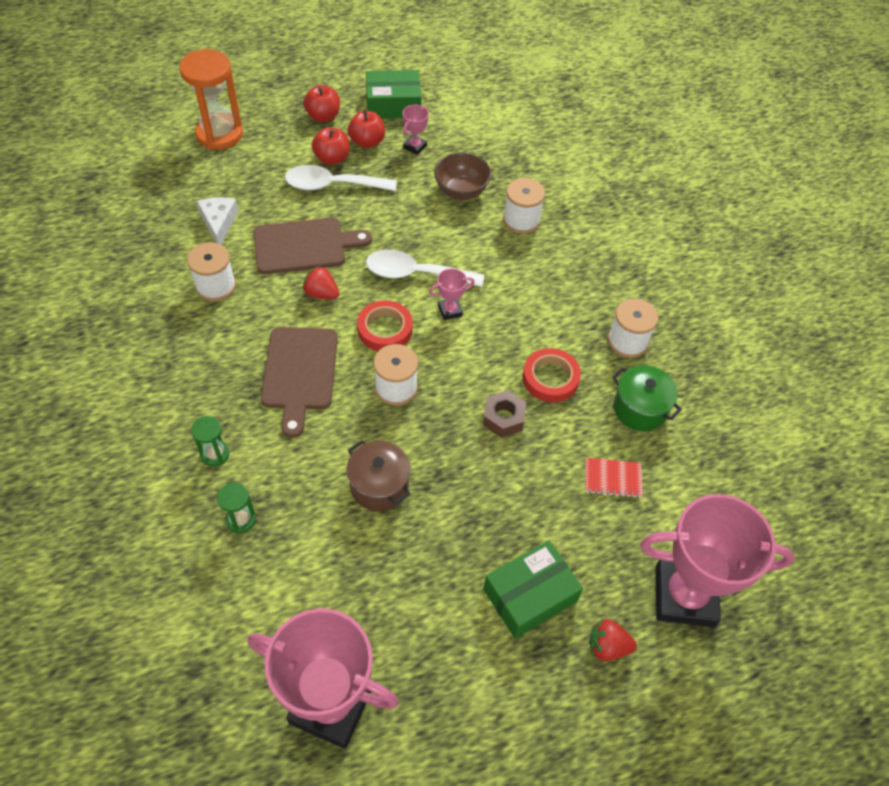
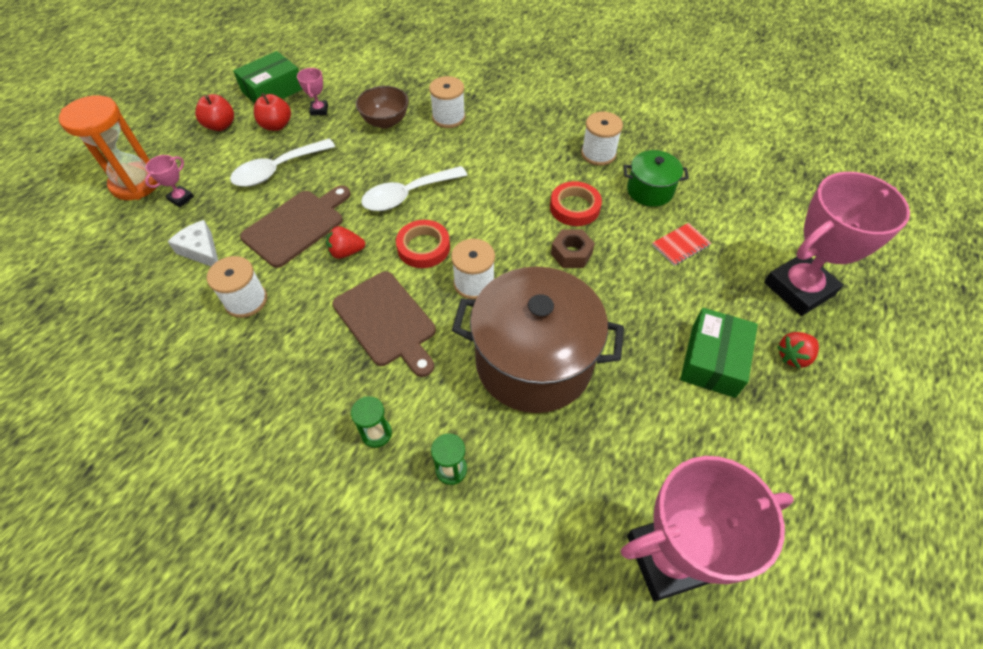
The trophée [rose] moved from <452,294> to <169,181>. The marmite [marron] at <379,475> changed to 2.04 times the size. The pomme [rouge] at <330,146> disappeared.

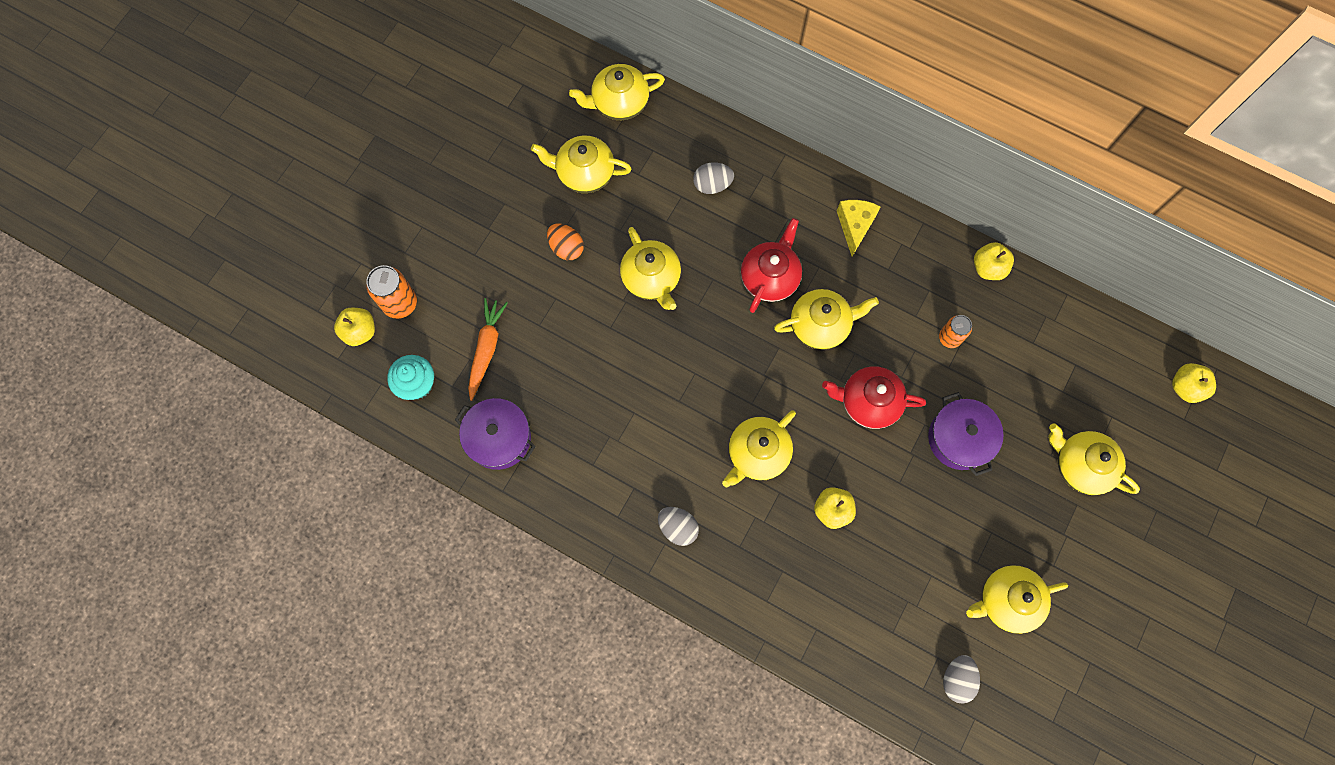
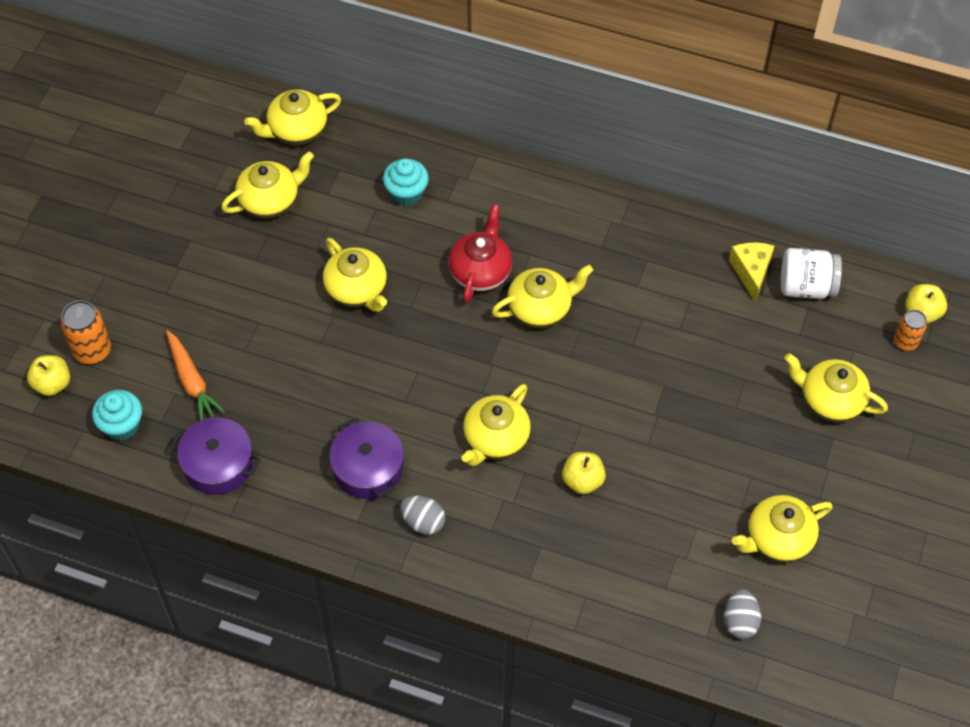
The carotte [orange] at <488,349> turned 150 degrees clockwise. The théière [jaune] at <581,164> turned 150 degrees clockwise. The marmite [violet] moved from <966,434> to <366,458>. The œuf [gris] at <713,178> was replaced by the muffin [turquoise] at <406,182>. The fromage [jaune] moved from <859,228> to <751,272>. The bocal [blanc] at <811,273> appeared. The canette [orange] moved from <955,331> to <910,330>. The œuf [orange] at <565,242> disappeared. The théière [rouge] at <874,397> disappeared. The pomme [jaune] at <994,261> disappeared.

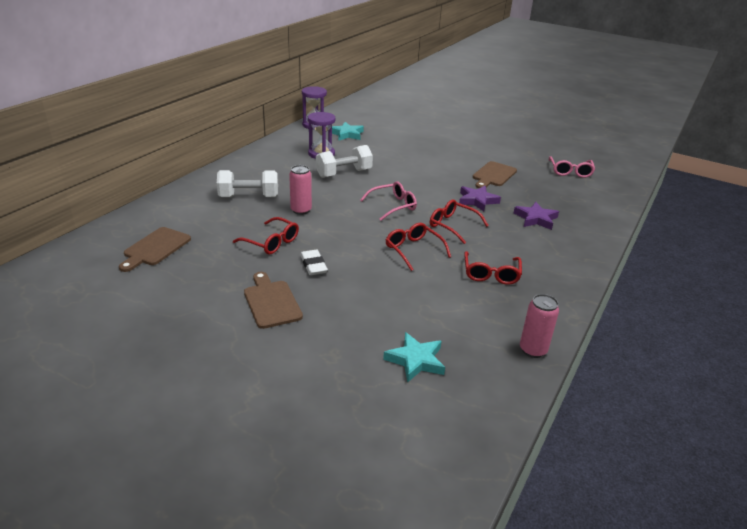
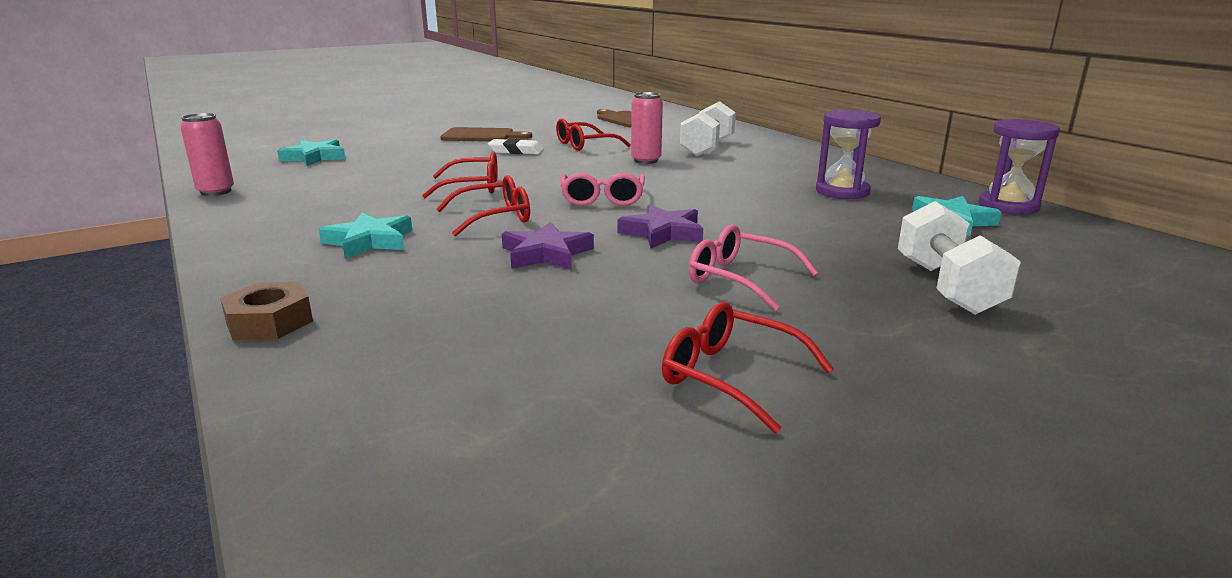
The écrou [marron] at <266,311> appeared. The étoile [turquoise] at <365,236> appeared. The étoile [violet] moved from <536,216> to <660,226>. The lunettes [rouge] moved from <493,268> to <748,367>. The lunettes [rose] moved from <572,167> to <753,267>. The haltère [blanc] moved from <344,161> to <959,258>. The planche à découper [marron] at <495,174> disappeared.

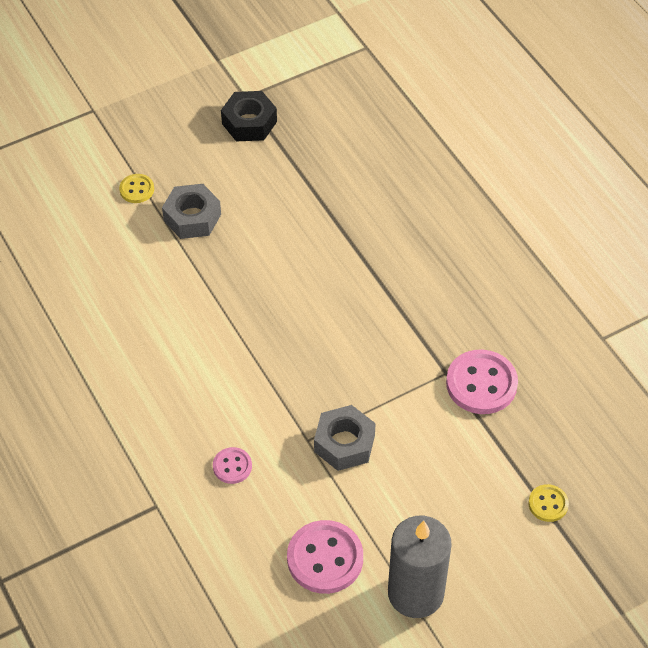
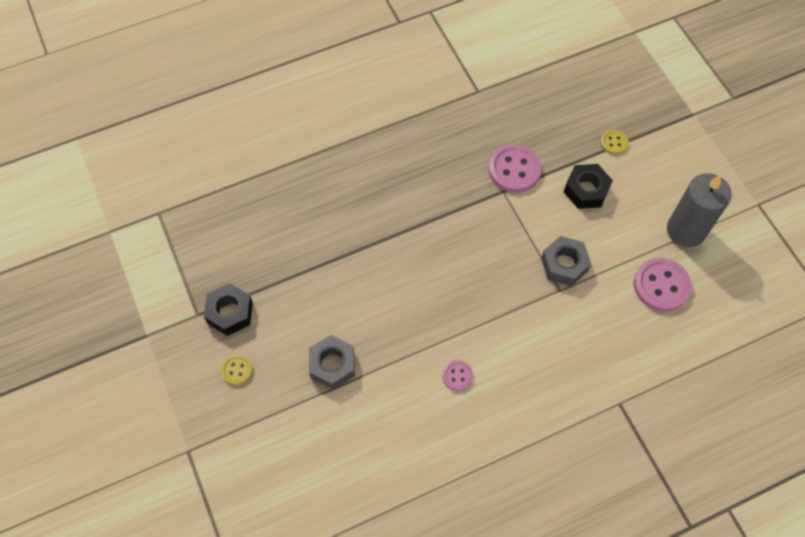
The bouton [jaune] moved from <136,188> to <237,370>. The bouton [rose] moved from <232,465> to <457,375>. The écrou [noir] at <588,186> appeared.

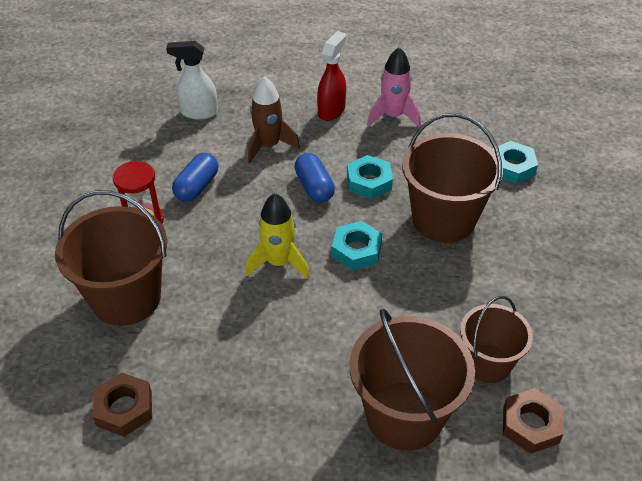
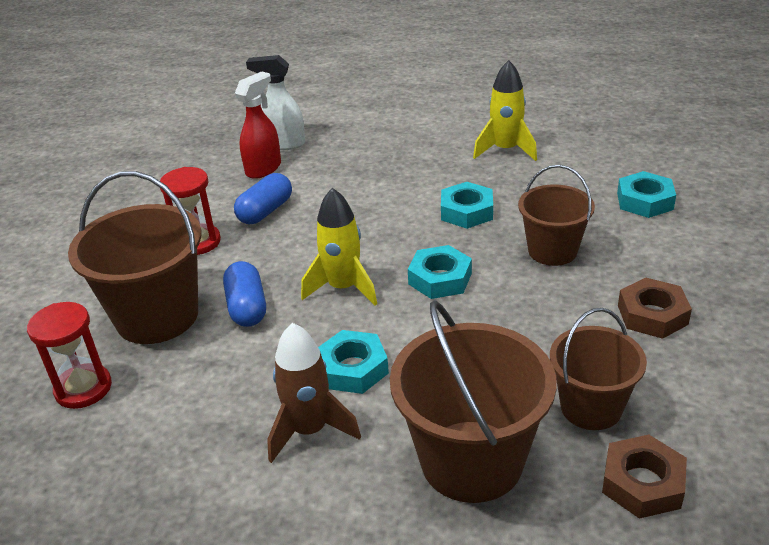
The sablier [rouge] at <69,355> appeared. The gélule [bleu] moved from <314,178> to <244,294>. The vaporisateur [rouge] moved from <331,76> to <258,125>. The fusée [marron] moved from <274,120> to <314,393>. The écrou [turquoise] at <353,362> appeared. The fusée [rose] at <394,87> became the fusée [jaune] at <505,110>. The seau [marron] at <452,178> changed to 0.62 times the size. The écrou [marron] moved from <122,404> to <655,308>.

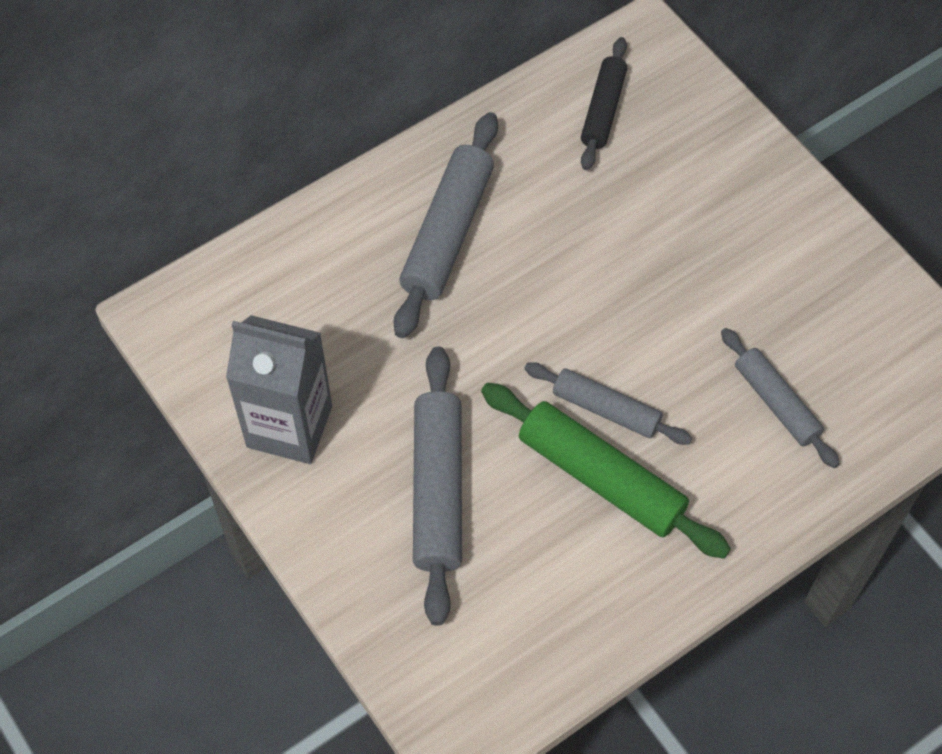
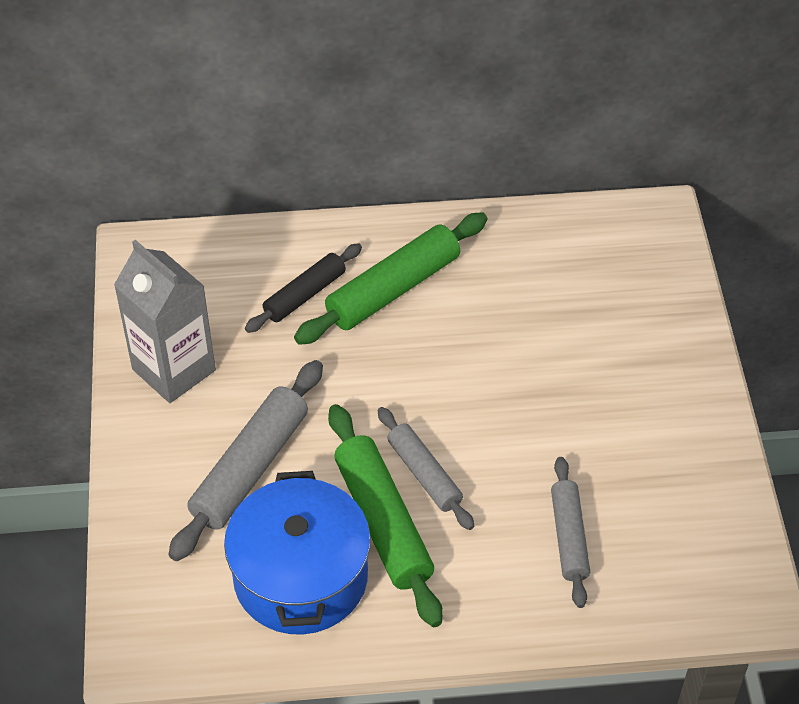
The marmite [bleu] at <297,553> appeared. The rouleau à pâtisserie [noir] moved from <604,103> to <303,288>. The rouleau à pâtisserie [gris] at <446,225> became the rouleau à pâtisserie [vert] at <391,279>.

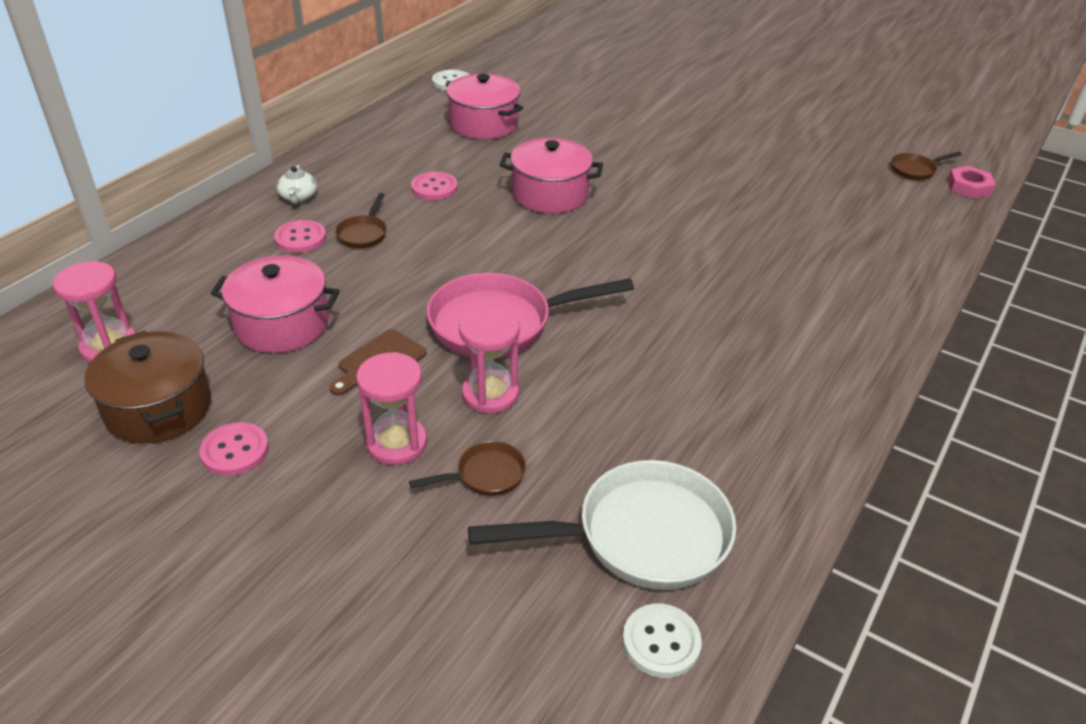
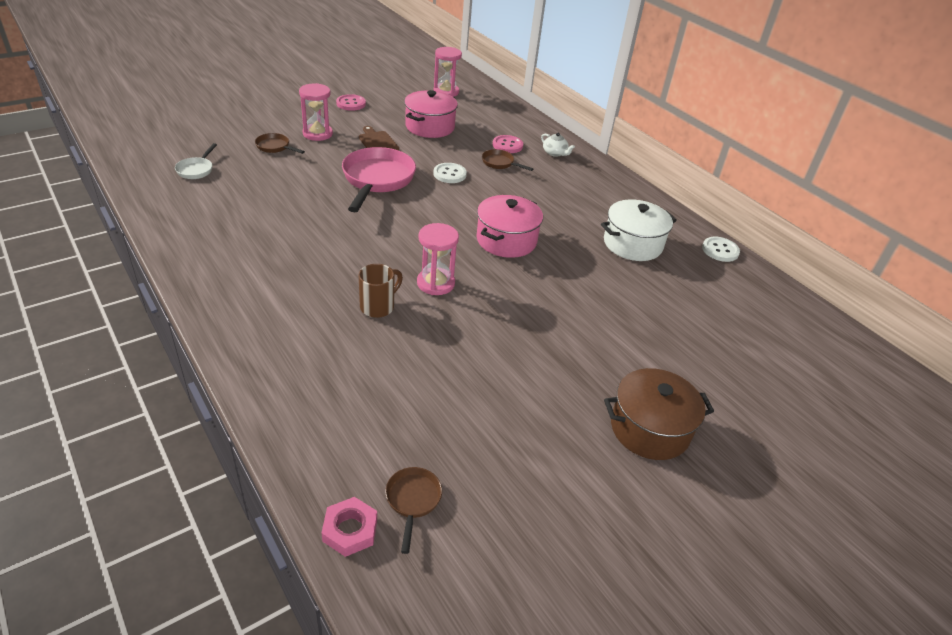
The poêle [blanc] at <602,525> changed to 0.47 times the size. The poêle [marron] at <467,468> turned 120 degrees clockwise. The tasse [marron] at <381,291> appeared. The sablier [rose] moved from <489,360> to <438,259>. The bouton [blanc] moved from <662,641> to <450,173>. The théière [blanc] at <297,184> turned 150 degrees counterclockwise. The marmite [rose] at <484,106> became the marmite [blanc] at <639,230>. The marmite [marron] moved from <147,387> to <659,414>. The bouton [rose] at <434,186> disappeared.

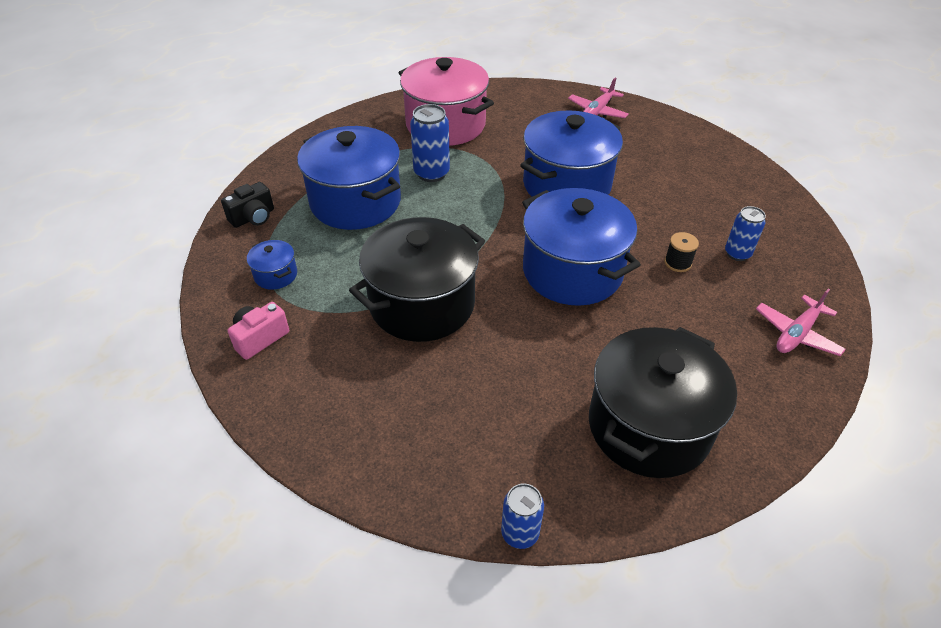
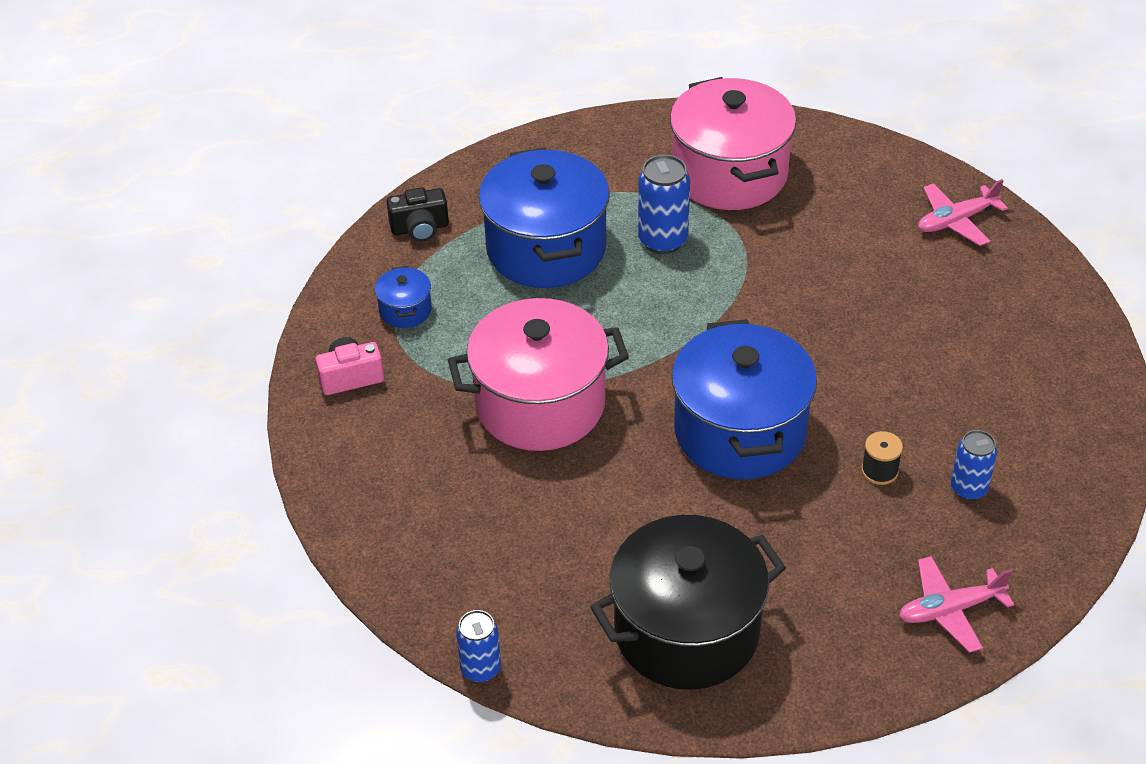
The marmite [noir] at <417,279> became the marmite [rose] at <538,374>. The marmite [bleu] at <571,153> disappeared.

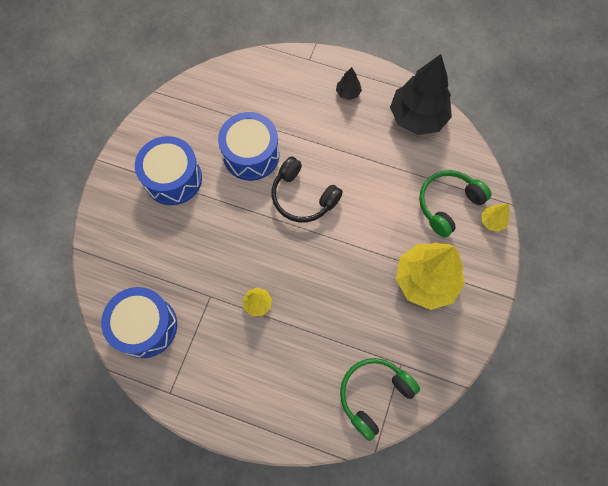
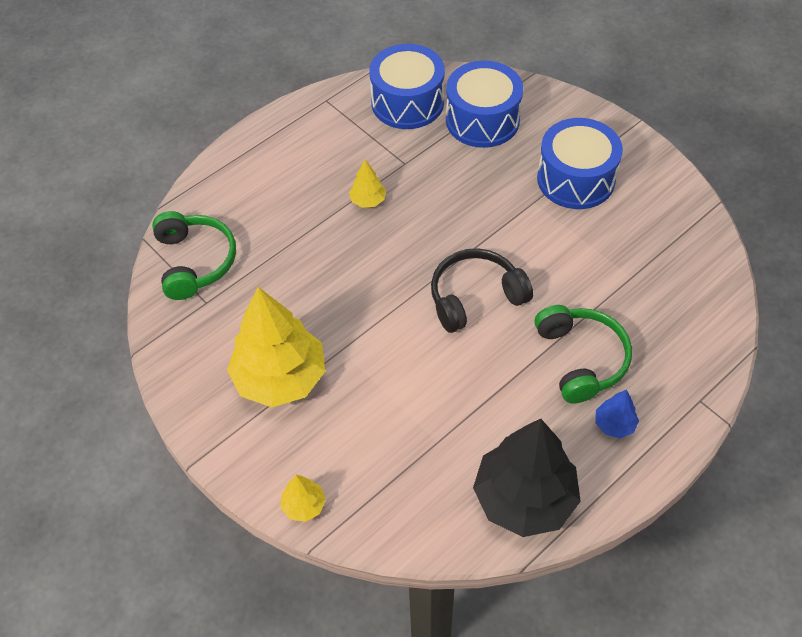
The tambour [bleu] moved from <248,146> to <484,104>. The casque audio [vert] moved from <455,204> to <583,354>. The arbre [noir] at <349,83> became the arbre [bleu] at <617,414>.

